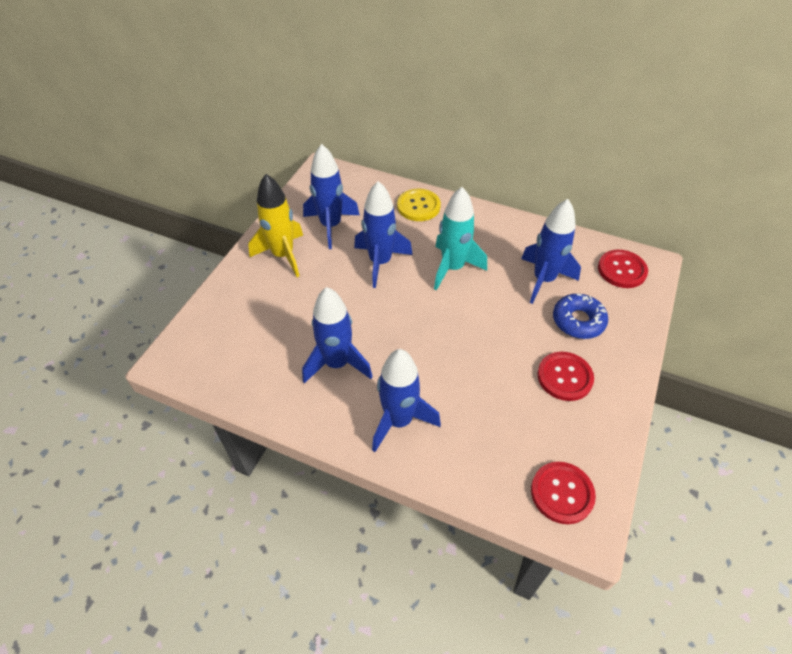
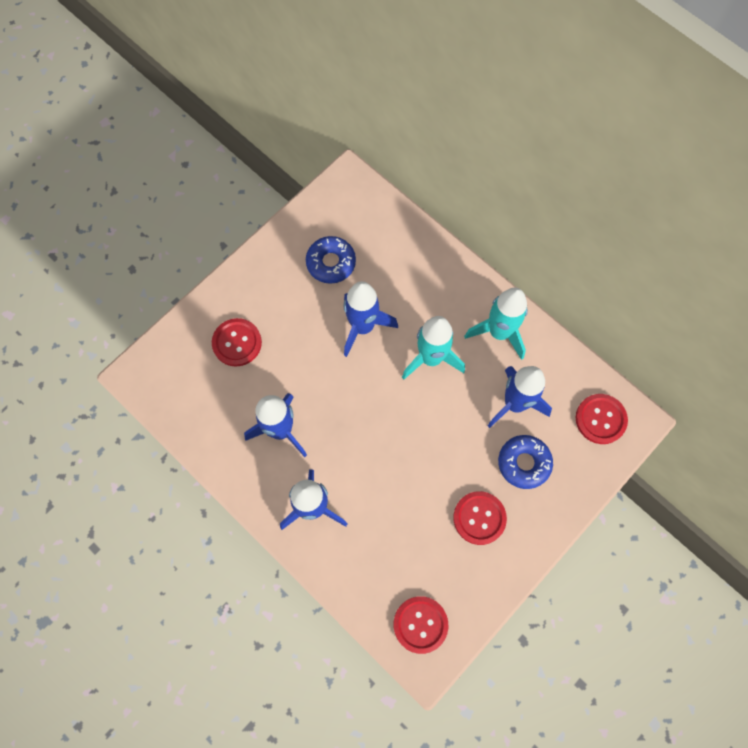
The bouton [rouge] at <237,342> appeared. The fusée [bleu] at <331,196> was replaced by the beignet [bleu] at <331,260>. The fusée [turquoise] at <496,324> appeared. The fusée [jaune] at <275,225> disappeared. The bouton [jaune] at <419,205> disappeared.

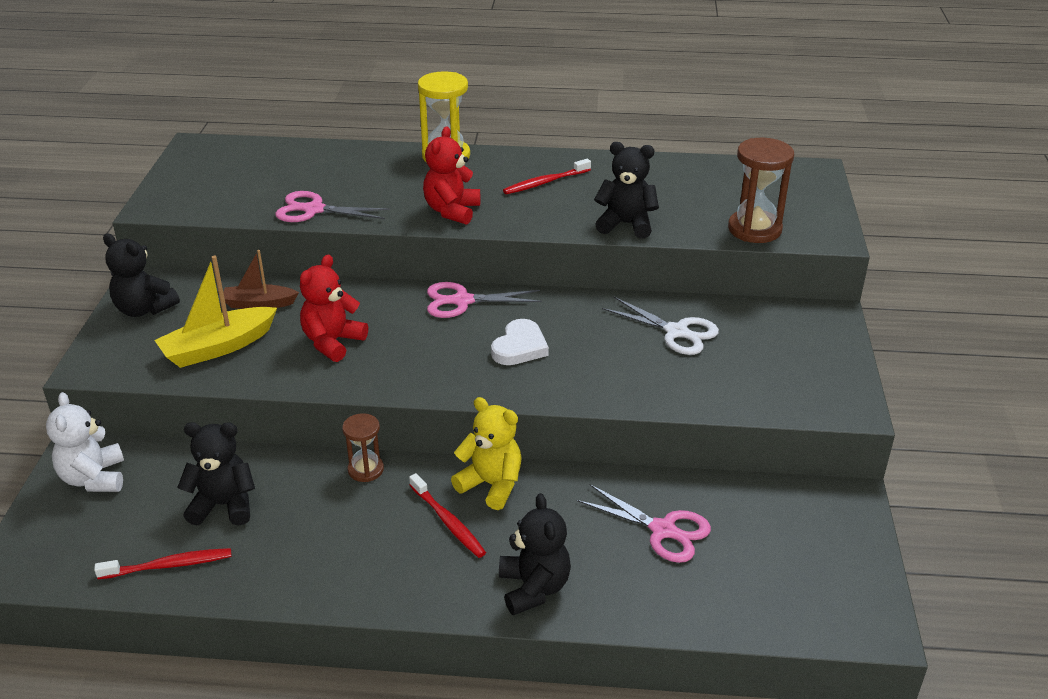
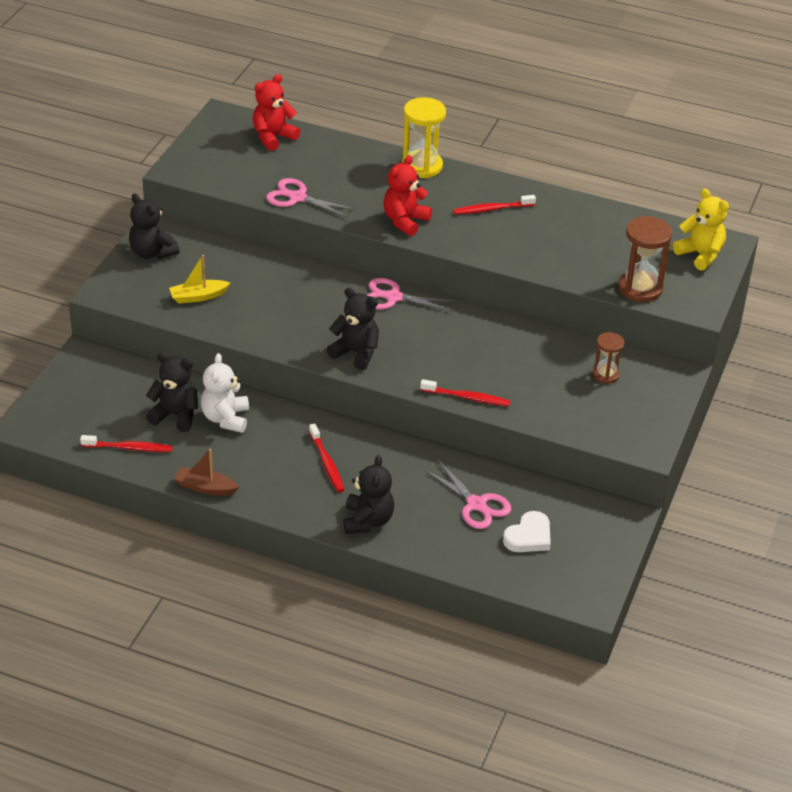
The bateau [jaune] at <215,311> changed to 0.65 times the size. The bateau [marron] moved from <261,279> to <206,472>. The ours en peluche [blanc] moved from <85,442> to <225,393>. The ours en peluche [rouge] moved from <334,308> to <276,112>. The ours en peluche [noir] moved from <626,190> to <353,329>. The brosse à dents [rouge] at <465,392> appeared. The cœur [blanc] moved from <520,342> to <527,531>. The sablier [marron] moved from <363,447> to <608,358>. The ours en peluche [jaune] moved from <486,453> to <701,230>. The ciseaux [blanc] at <660,326> disappeared.

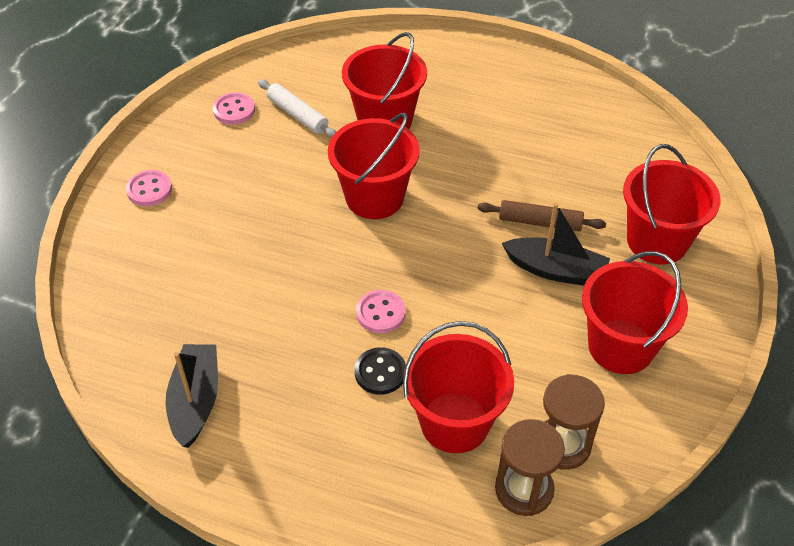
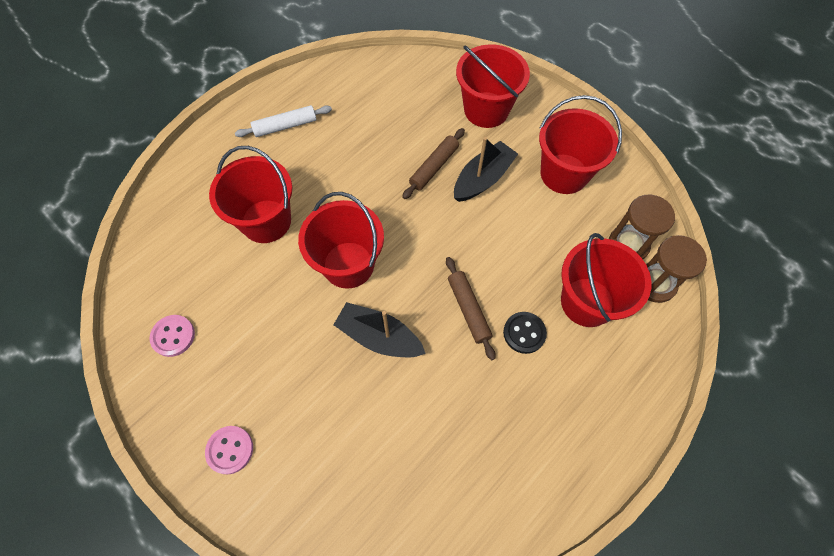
The rouleau à pâtisserie [blanc] moved from <297,108> to <283,121>. The bateau [noir] moved from <192,396> to <379,330>. The bouton [rose] at <381,311> was replaced by the rouleau à pâtisserie [marron] at <471,308>.

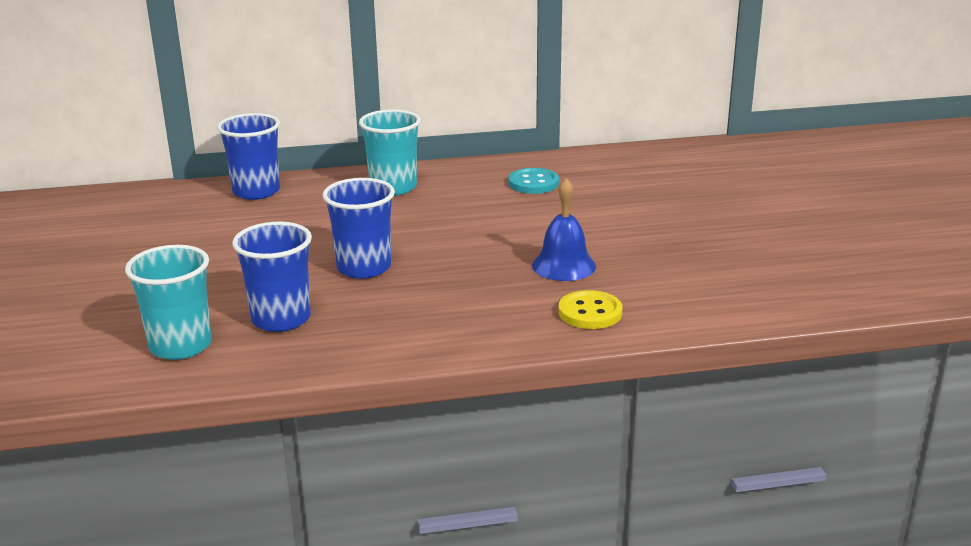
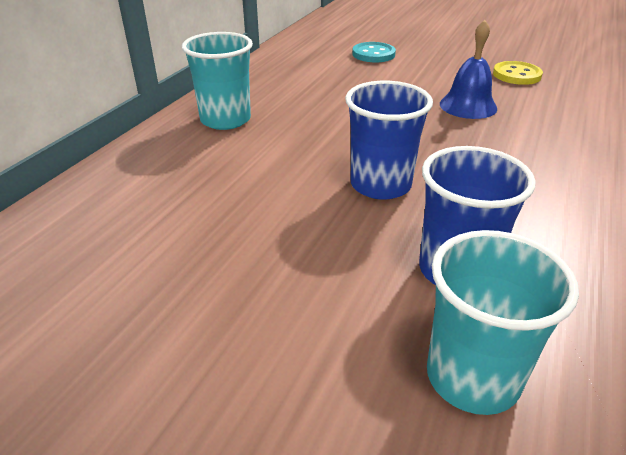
The bouton [turquoise] moved from <534,181> to <374,52>. The bouton [jaune] moved from <590,309> to <518,73>. The gobelet [bleu] at <248,156> disappeared.

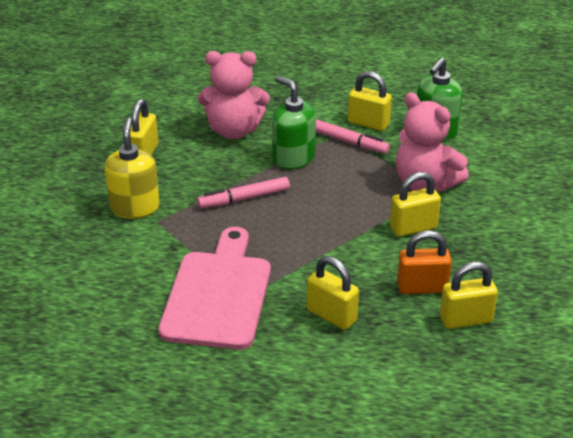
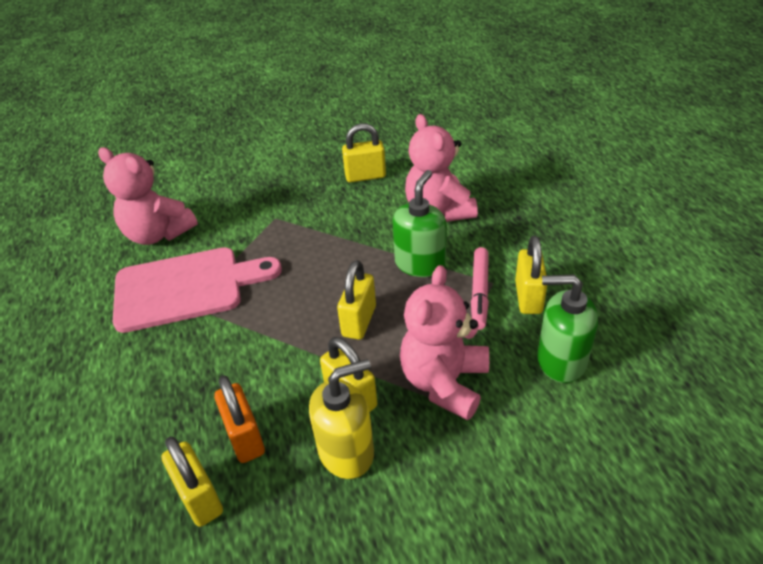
The ours en peluche [rose] at <148,196> appeared. The distributeur de savon [jaune] moved from <132,168> to <341,419>. The cadenas [jaune] moved from <333,293> to <356,300>. The feutre [rose] at <243,192> disappeared.

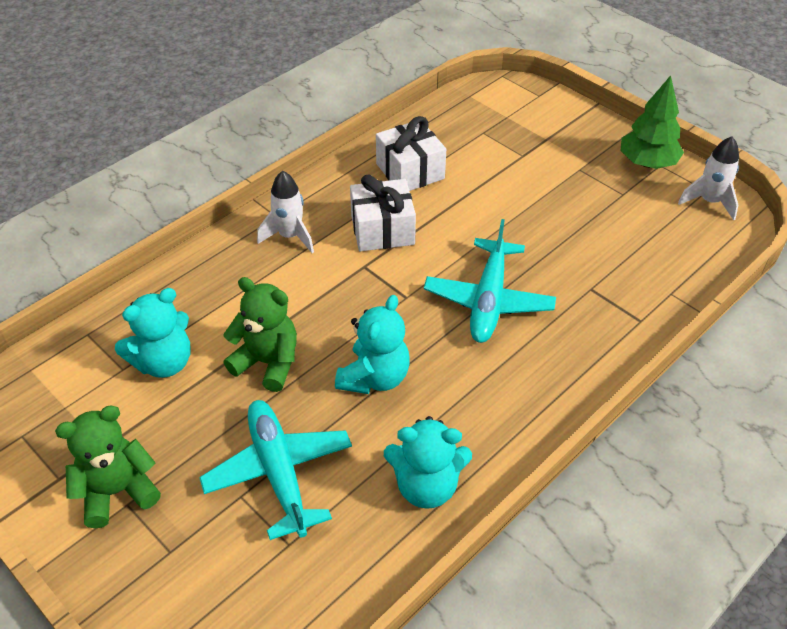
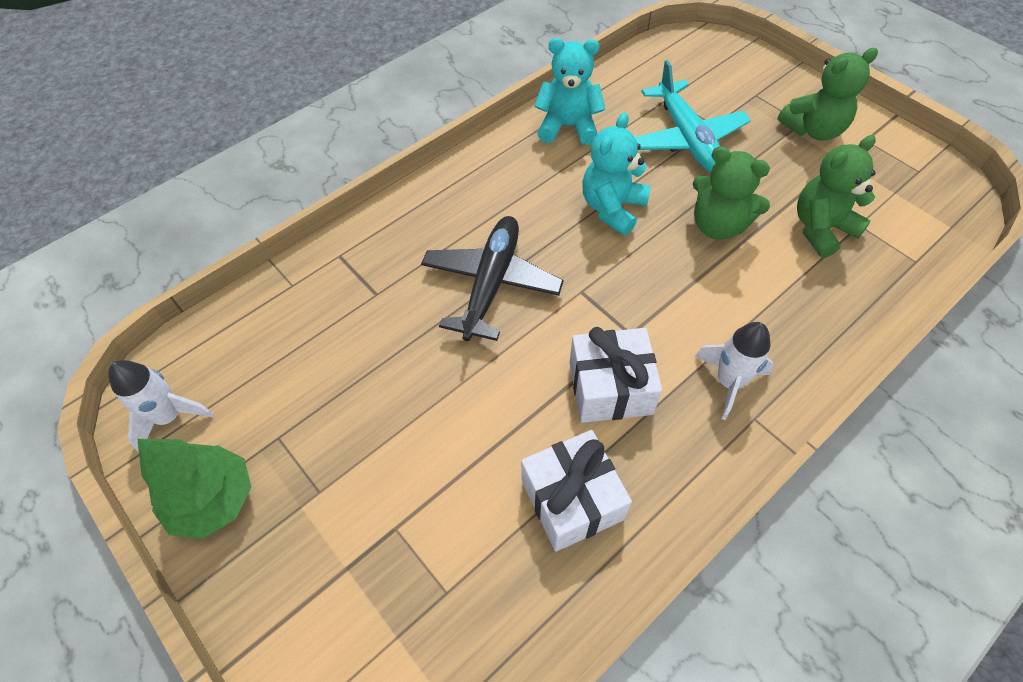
The avion [turquoise] at <490,281> became the avion [noir] at <492,278>. The ours en peluche [turquoise] at <152,333> became the ours en peluche [vert] at <836,196>.

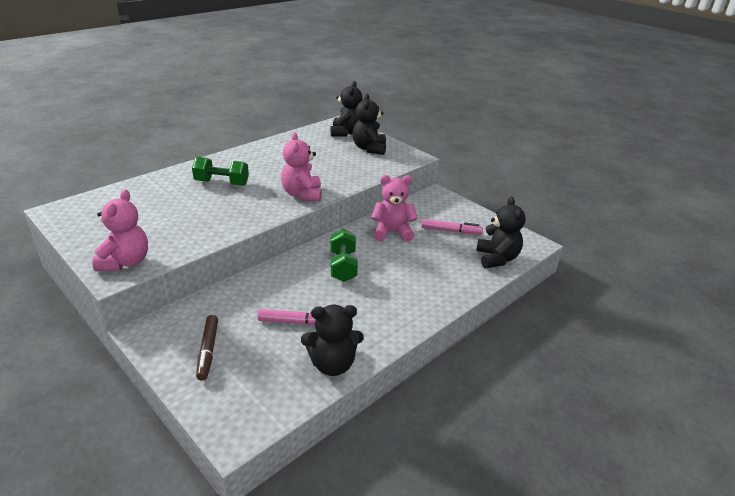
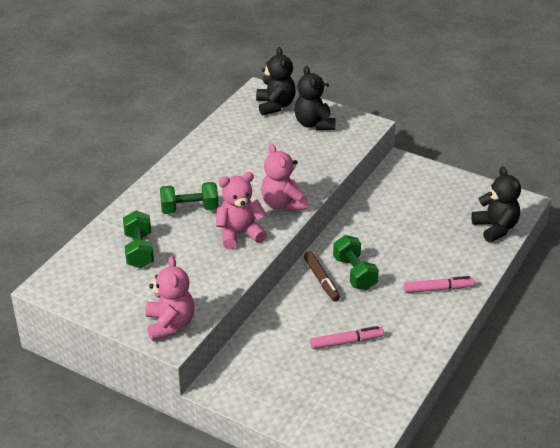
The haltère [vert] at <138,239> appeared. The ours en peluche [rose] moved from <394,208> to <241,210>. The feutre [marron] moved from <207,348> to <322,276>. The feutre [rose] moved from <452,227> to <439,284>. The ours en peluche [noir] at <332,340> disappeared.

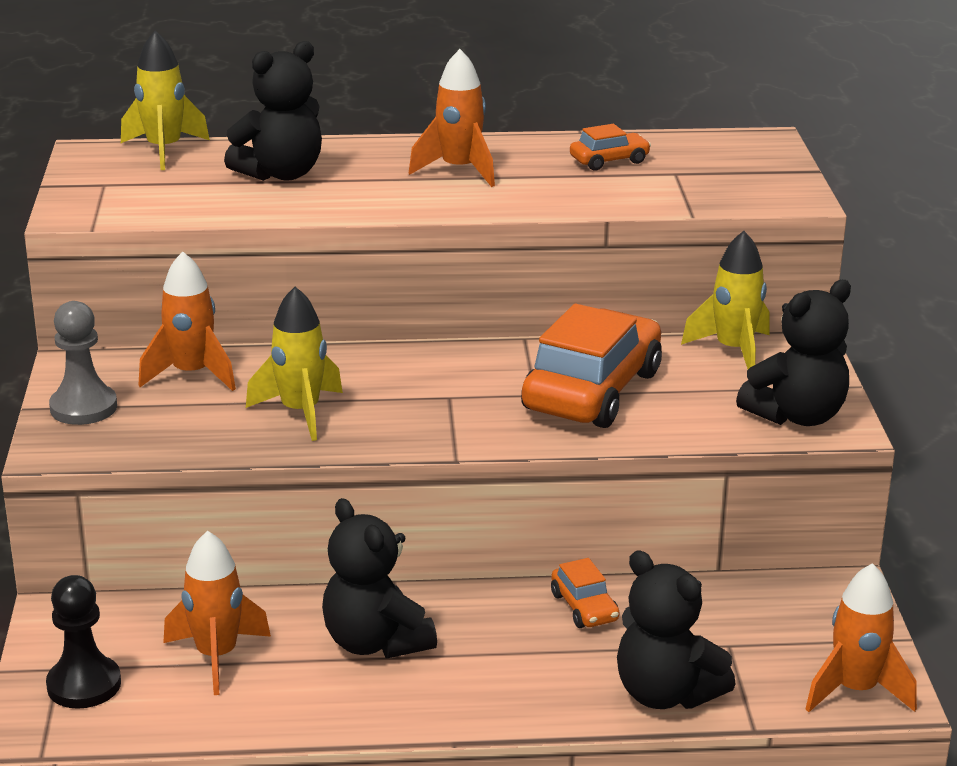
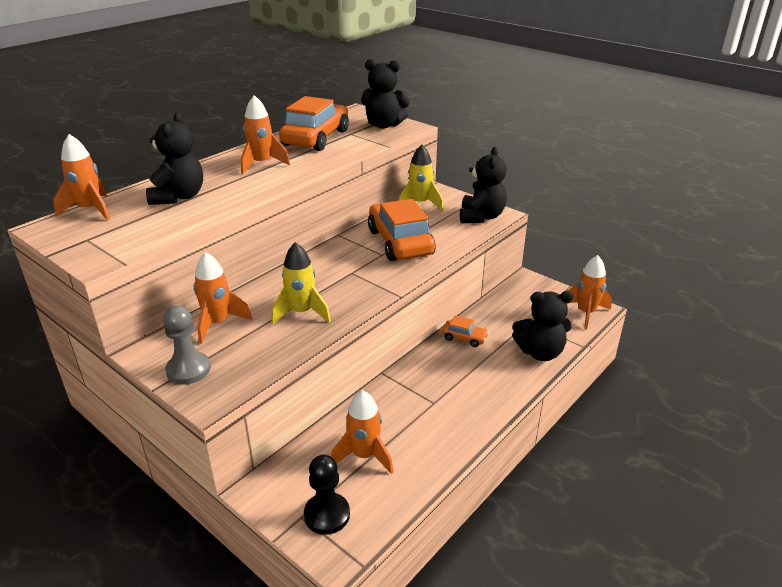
The fusée [jaune] at <165,100> became the fusée [orange] at <81,177>. The voiture [orange] at <610,147> changed to 2.19 times the size. The ours en peluche [noir] moved from <379,578> to <385,93>.

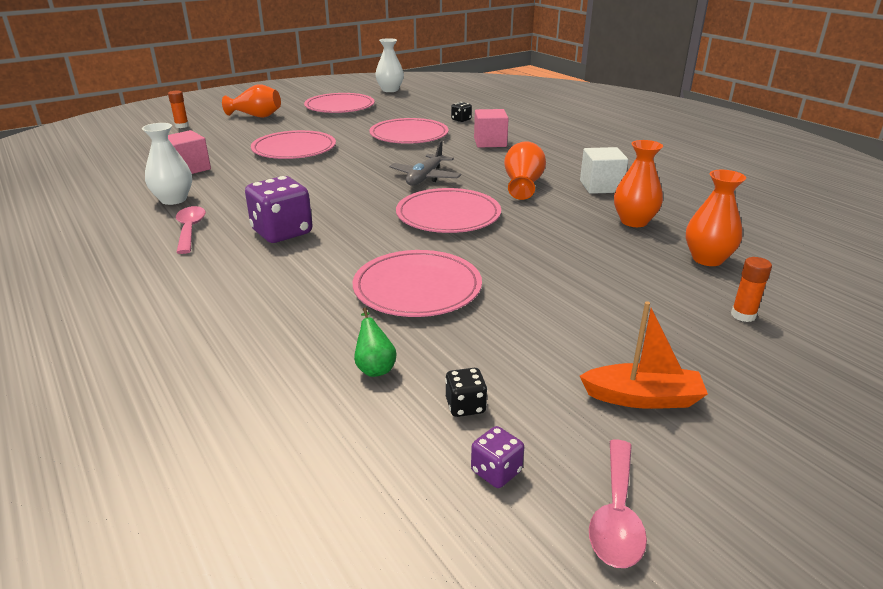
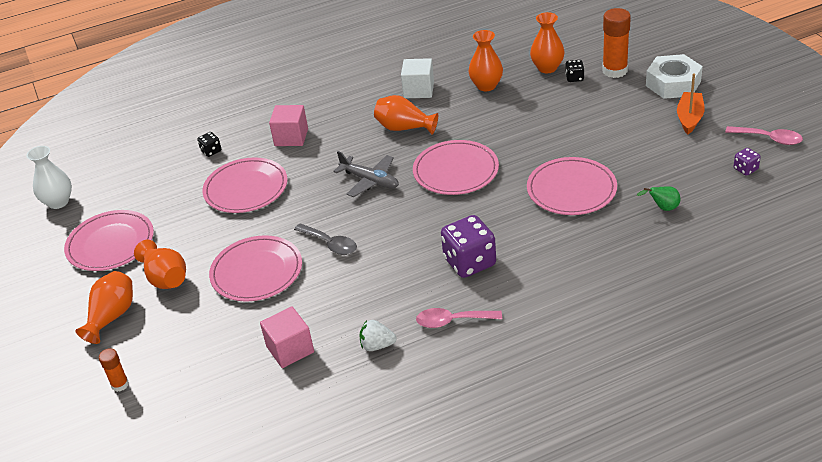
The vase [orange] at <160,264> appeared. The cuillère [gris] at <325,239> appeared. The vase [blanc] at <167,164> was replaced by the fraise [blanc] at <378,335>. The dé [noir] moved from <466,392> to <575,71>. The bâton de colle [orange] at <751,289> changed to 1.86 times the size. The écrou [blanc] at <674,76> appeared.

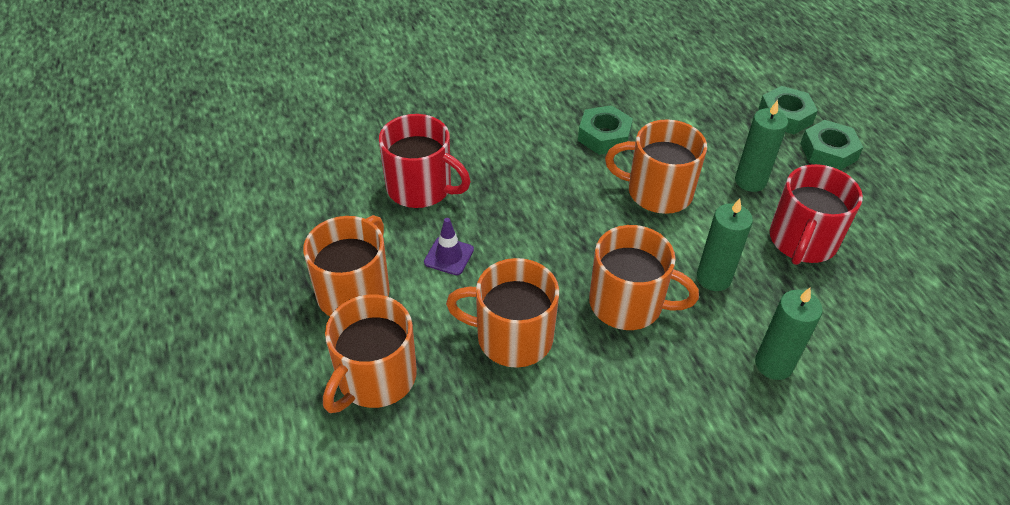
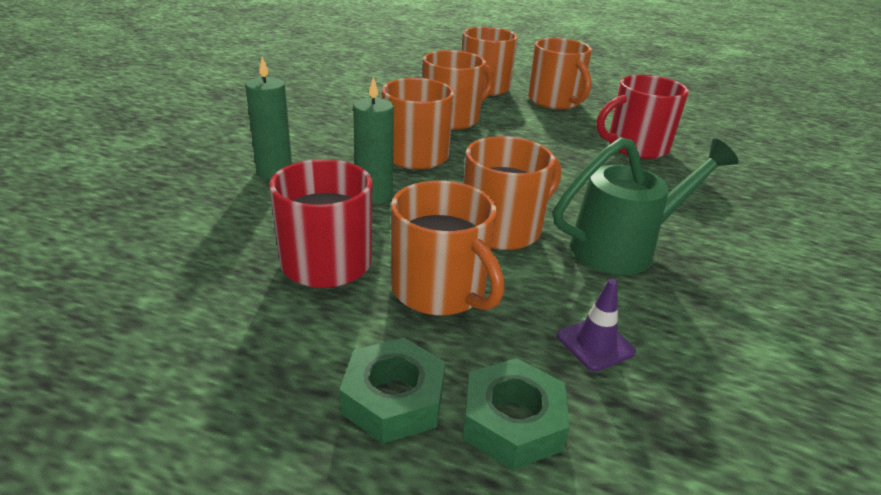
The bougie [vert] at <761,146> was replaced by the tasse [orange] at <447,248>. The écrou [vert] at <605,130> was replaced by the arrosoir [vert] at <646,206>. The cône de chantier [violet] moved from <449,246> to <596,325>.

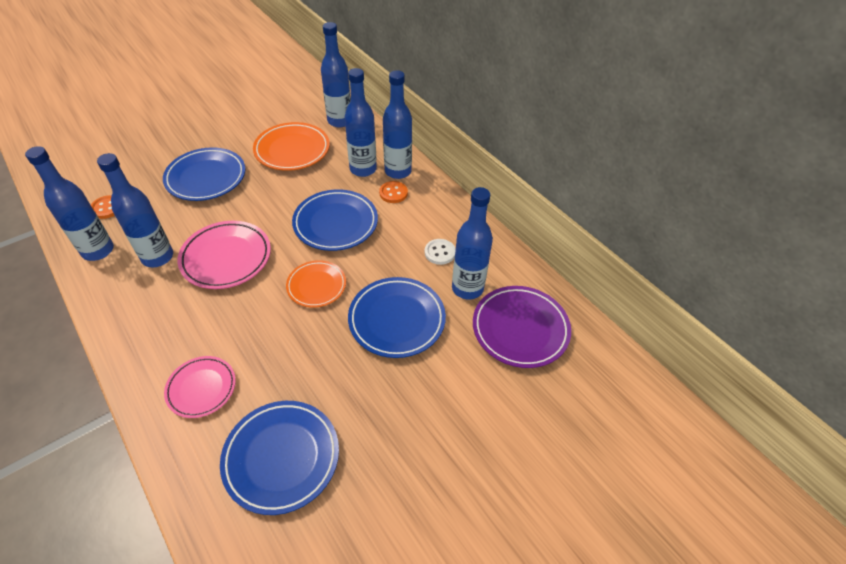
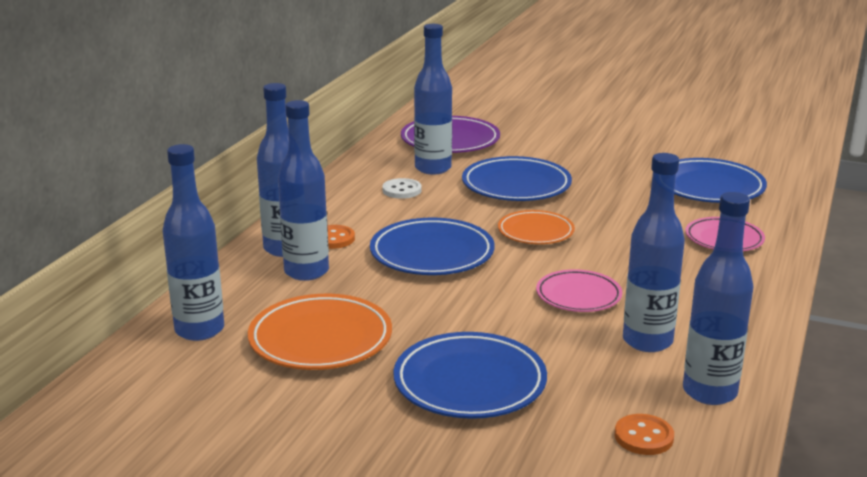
The assiette [rose] at <224,255> changed to 0.64 times the size.

